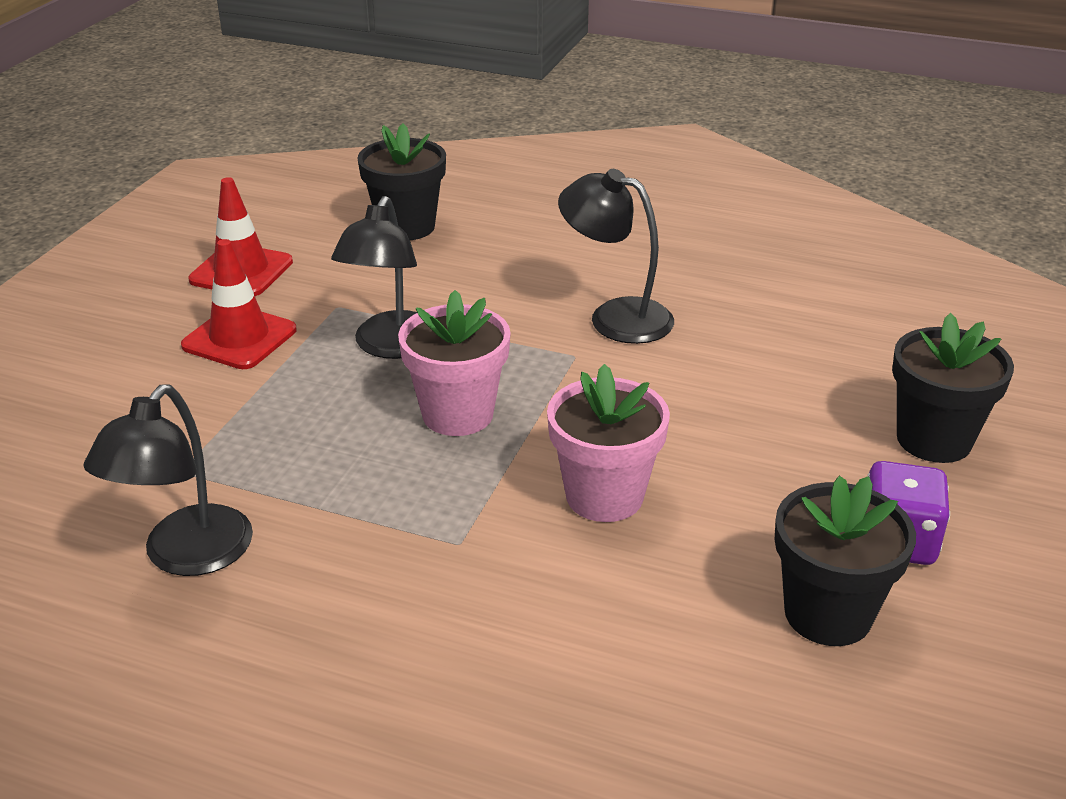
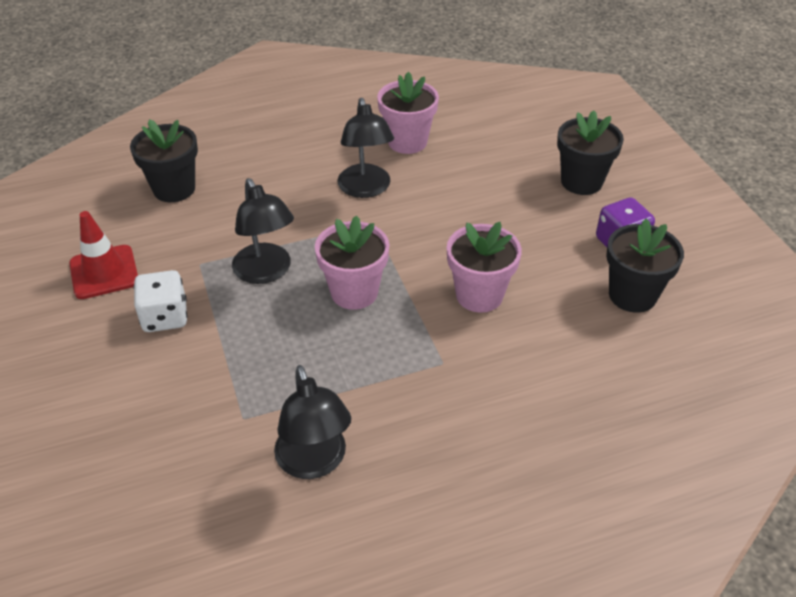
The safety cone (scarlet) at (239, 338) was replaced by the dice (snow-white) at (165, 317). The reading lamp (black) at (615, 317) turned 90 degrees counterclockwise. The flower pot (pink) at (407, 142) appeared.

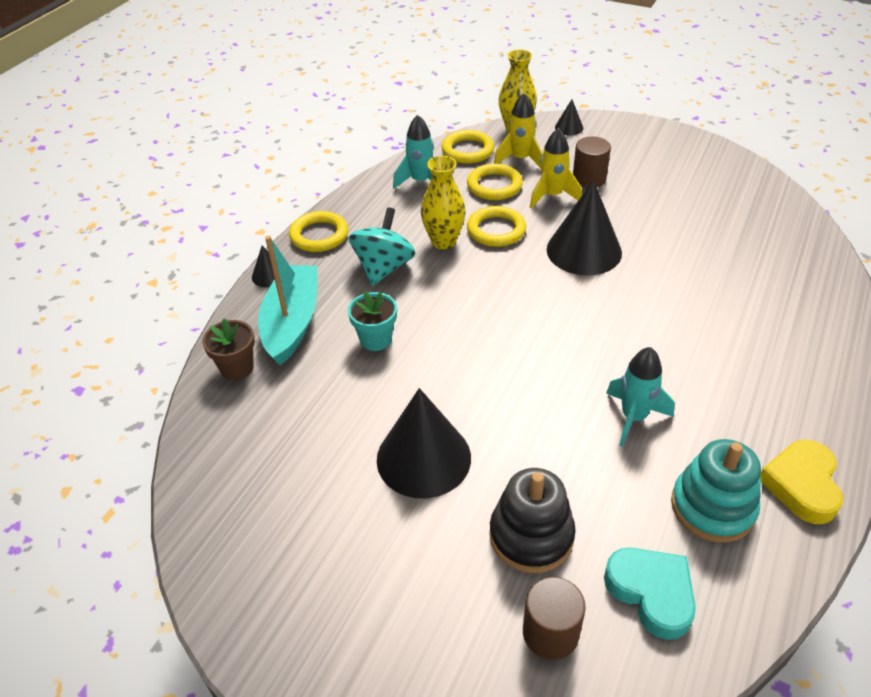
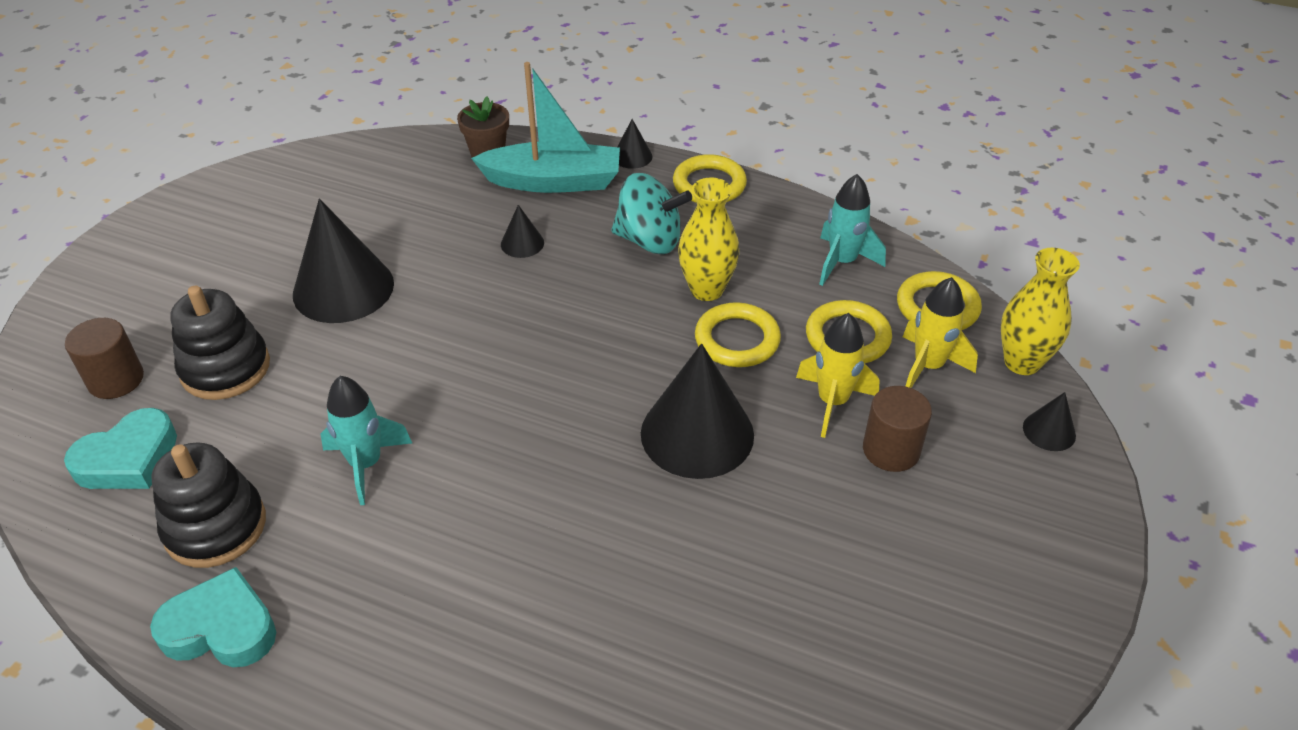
The heart shape (golden) at (801, 485) became the heart shape (aqua) at (221, 628). The stacking toy (aqua) at (712, 507) became the stacking toy (black) at (215, 527). The flower pot (aqua) at (376, 339) was replaced by the cone shape (black) at (522, 243).

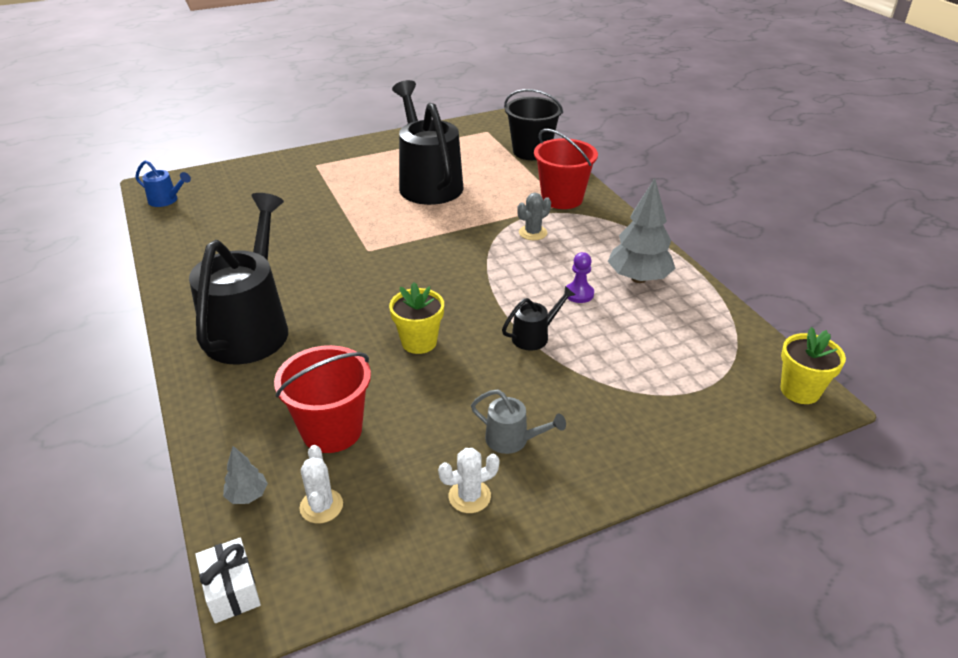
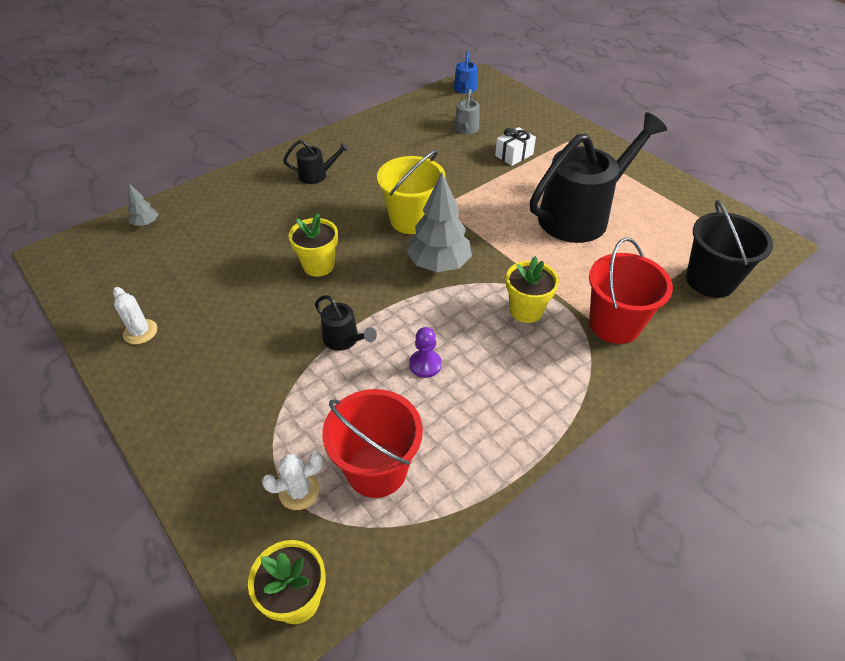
The prickly plant (snow-white) moved from (321, 506) to (299, 491). The watering pot (black) at (251, 327) changed to 0.43 times the size. The pail (scarlet) moved from (332, 430) to (377, 469). The pail (golden) at (411, 220) appeared. The toy tree (gray) moved from (638, 278) to (439, 264). The watering pot (gray) moved from (513, 440) to (466, 129). The wrapped gift (snow-white) moved from (231, 590) to (514, 155). The prickly plant (gray) at (533, 233) was replaced by the flower pot (golden) at (526, 310).

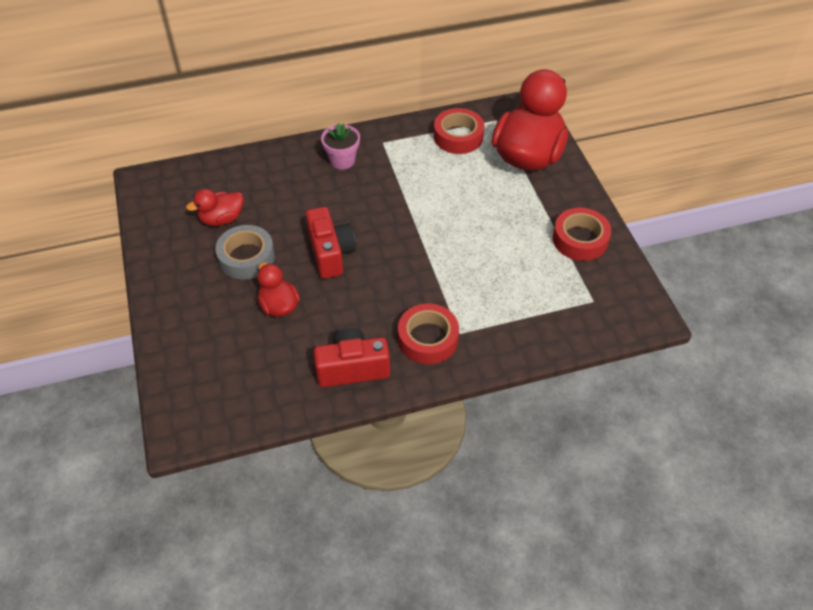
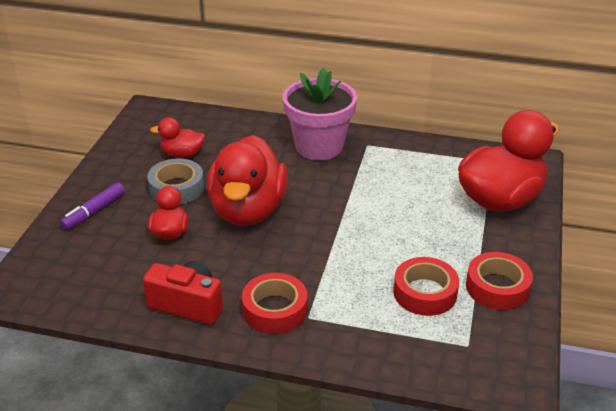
The felt pen (royal purple) at (94, 211) appeared. The compact camera (scarlet) at (330, 253) was replaced by the rubber duck (scarlet) at (248, 210). The flower pot (pink) at (342, 160) changed to 1.89 times the size. The sticky tape (scarlet) moved from (458, 136) to (425, 293).

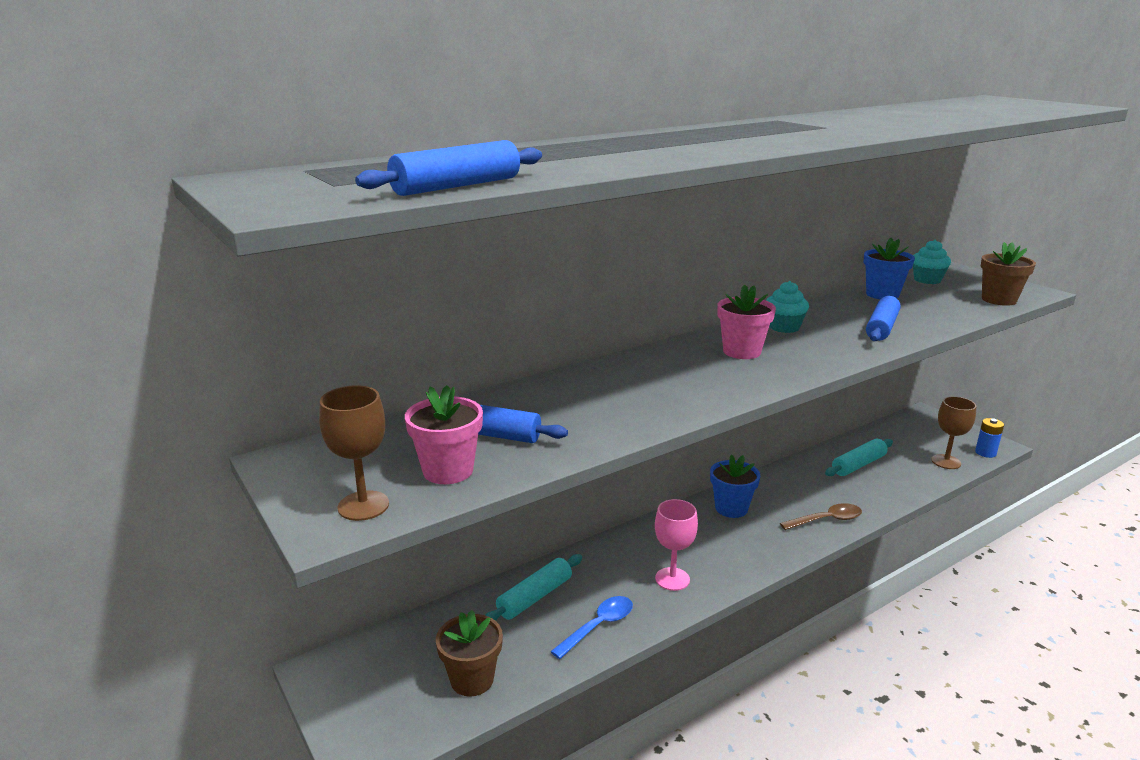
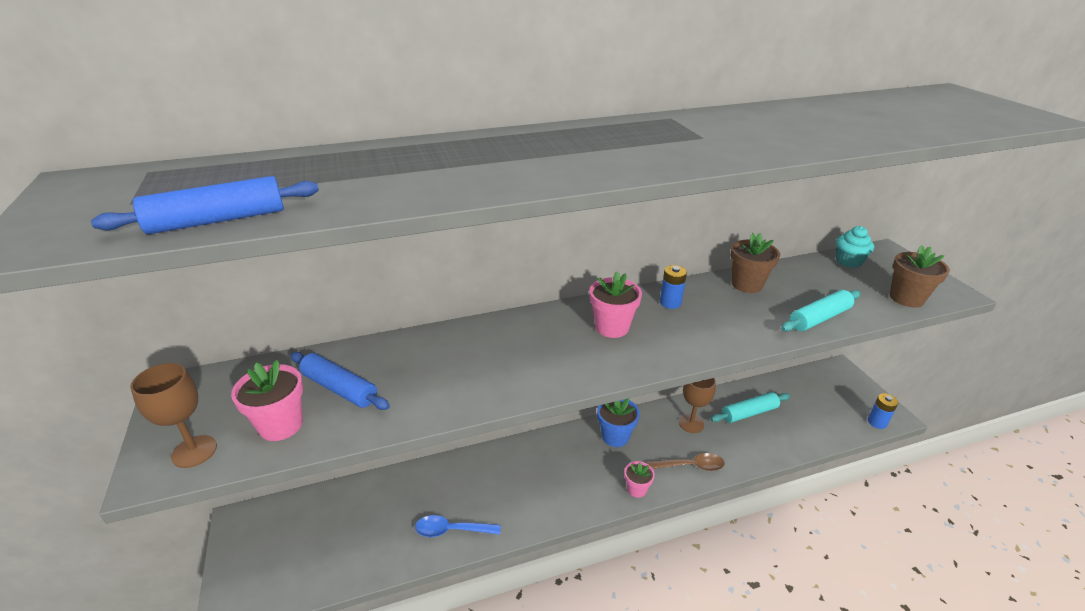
The teaspoon (cobalt) at (598, 626) turned 150 degrees counterclockwise. The flower pot (pink) at (636, 489) appeared. The fairy cake (aqua) at (784, 327) was replaced by the AA battery (cobalt) at (670, 303). The goblet (dark brown) moved from (946, 462) to (691, 423). The flower pot (dark brown) moved from (472, 679) to (747, 284). The rolling pin (aqua) moved from (535, 597) to (819, 318). The goblet (pink) at (672, 579) disappeared. The flower pot (cobalt) at (882, 294) disappeared. The rolling pin (cobalt) at (881, 328) disappeared.

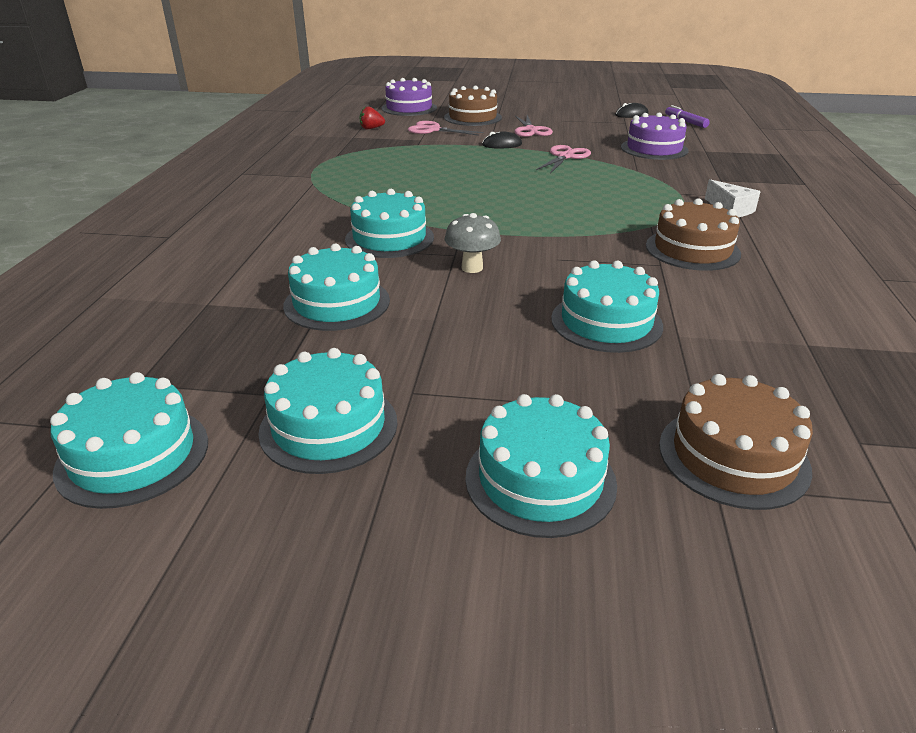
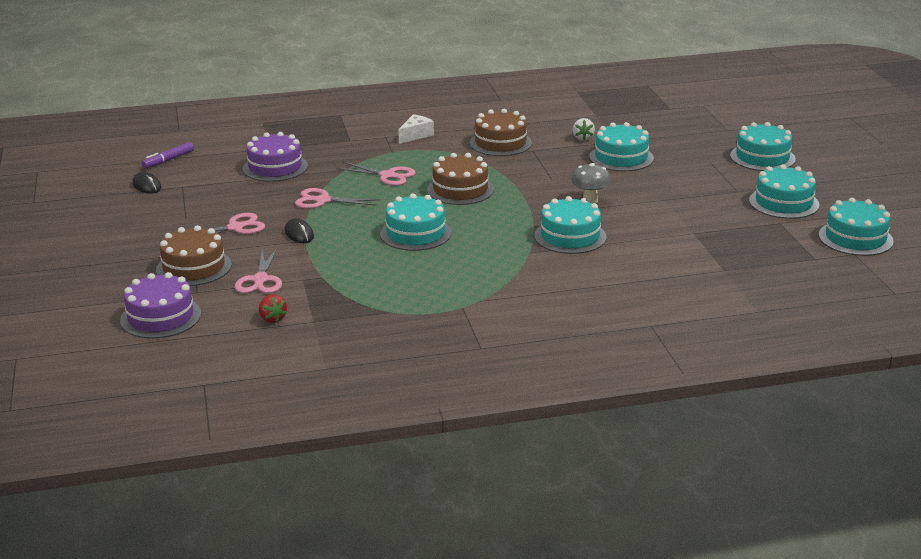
The pair of scissors (pink) at (388, 176) appeared. The layer cake (aqua) moved from (337, 303) to (415, 233). The layer cake (dark brown) moved from (733, 456) to (460, 190). The toy strawberry (snow-white) at (583, 138) appeared.

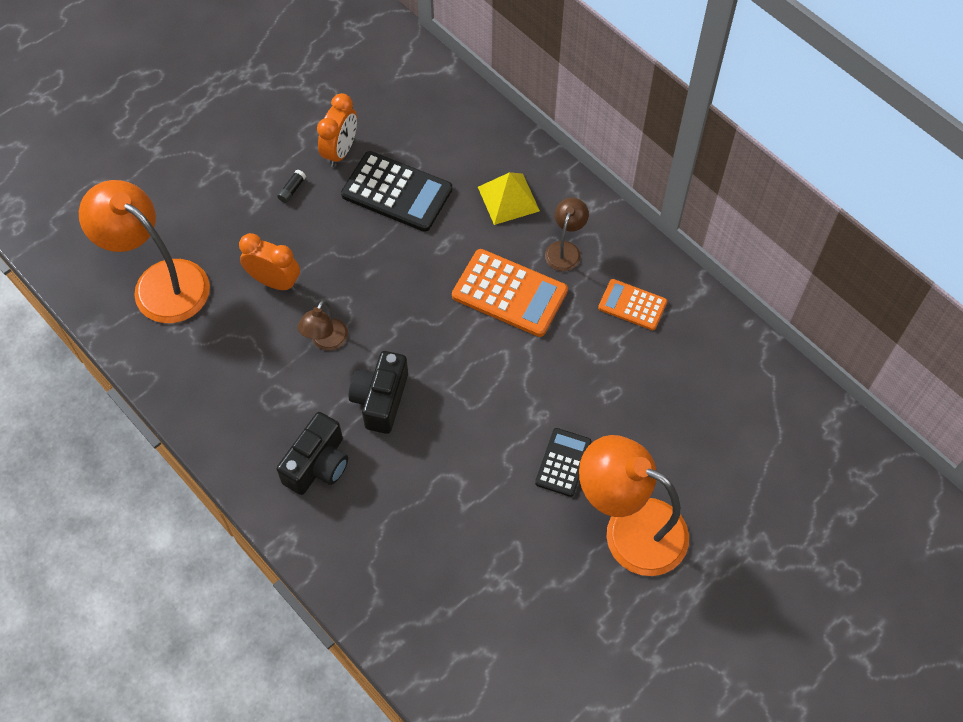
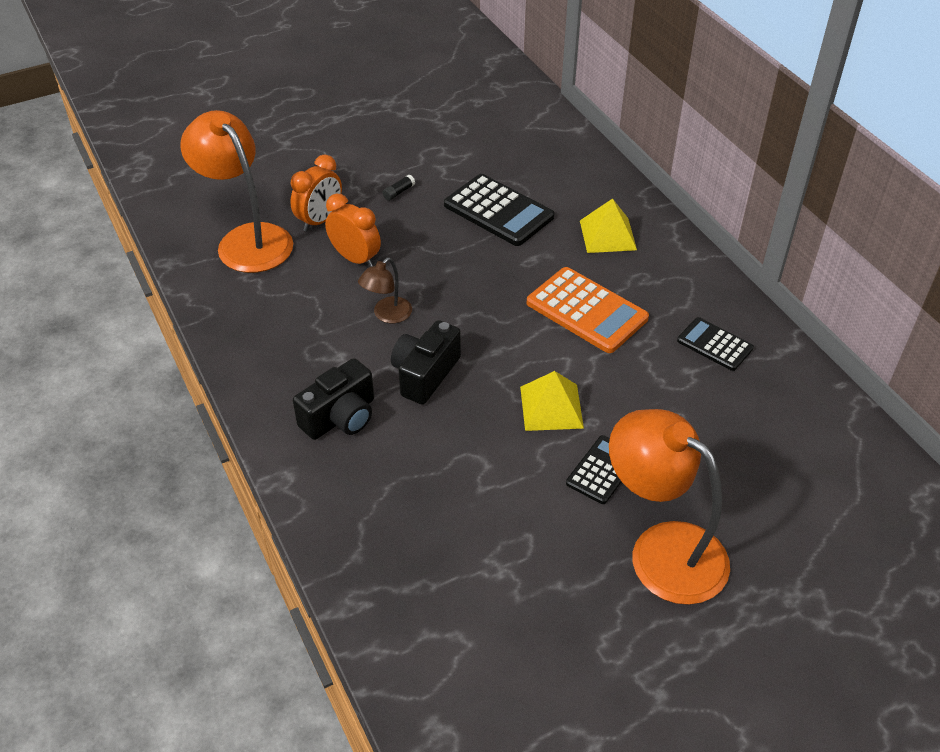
The bedside clock (orange-coloured) moved from (340, 151) to (319, 220). The pyramid (golden) at (551, 407) appeared. The pocket calculator (orange-coloured) at (632, 305) became the pocket calculator (black) at (714, 344). The reading lamp (dark brown) at (565, 249) disappeared.

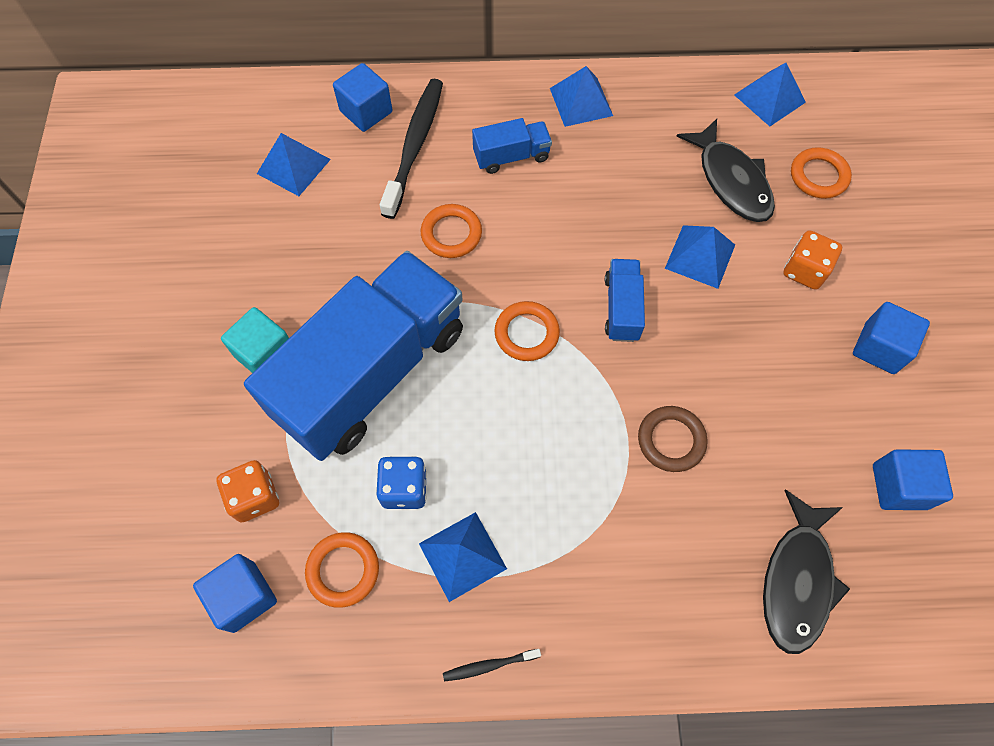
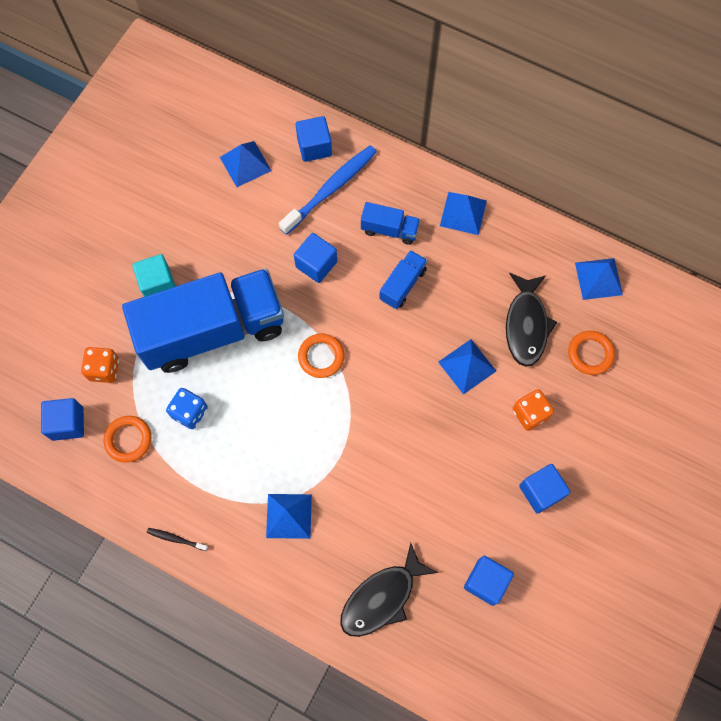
The pyramid (cobalt) moved from (462, 556) to (289, 516). The tooth brush (black) at (415, 146) became the tooth brush (cobalt) at (331, 189). The ring (orange-coloured) at (451, 234) was replaced by the solid cube (cobalt) at (316, 264). The toy truck (cobalt) moved from (621, 308) to (402, 285). The ring (dark brown) at (671, 440) disappeared.

